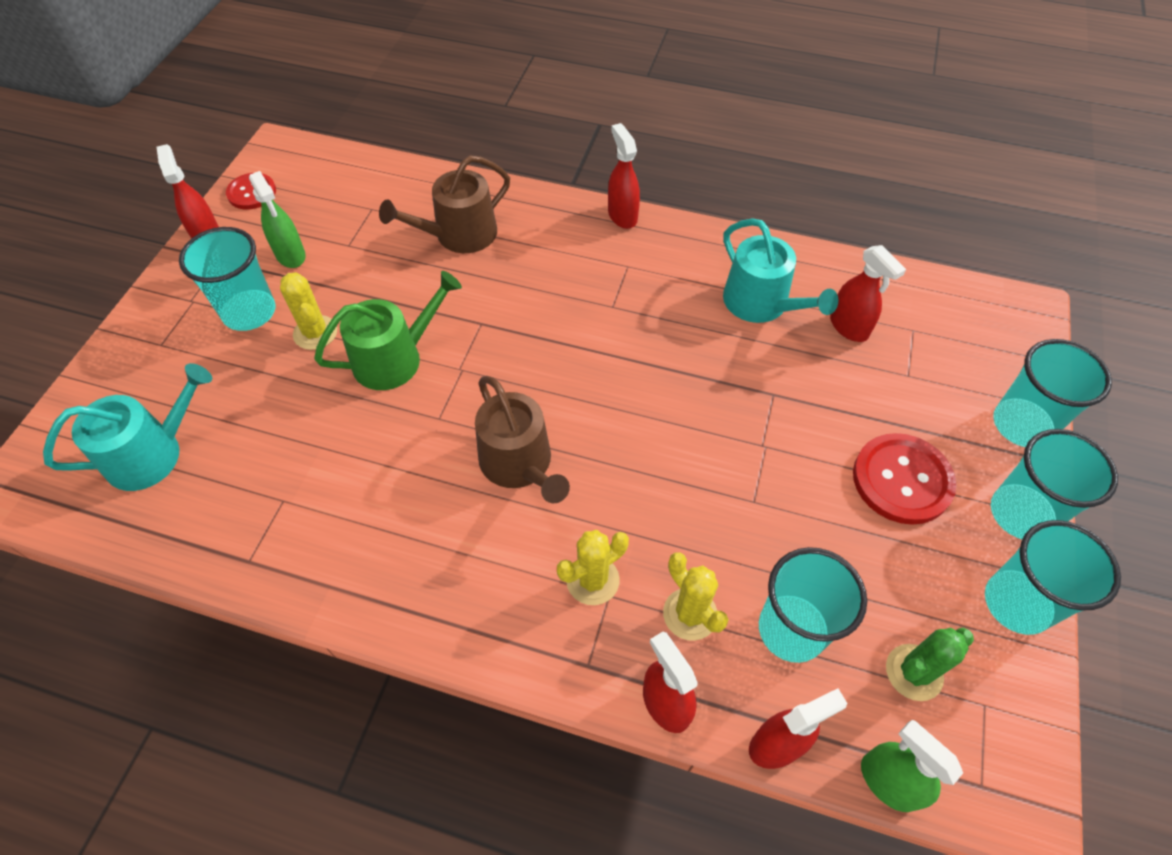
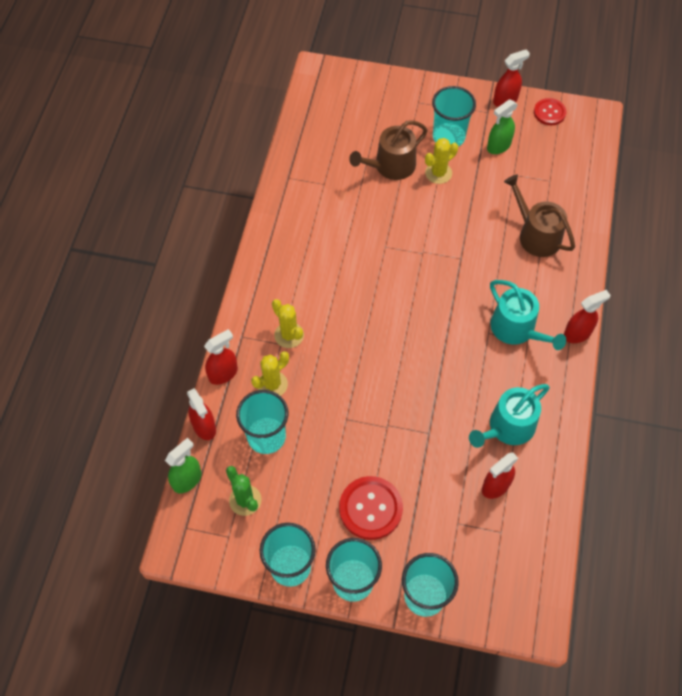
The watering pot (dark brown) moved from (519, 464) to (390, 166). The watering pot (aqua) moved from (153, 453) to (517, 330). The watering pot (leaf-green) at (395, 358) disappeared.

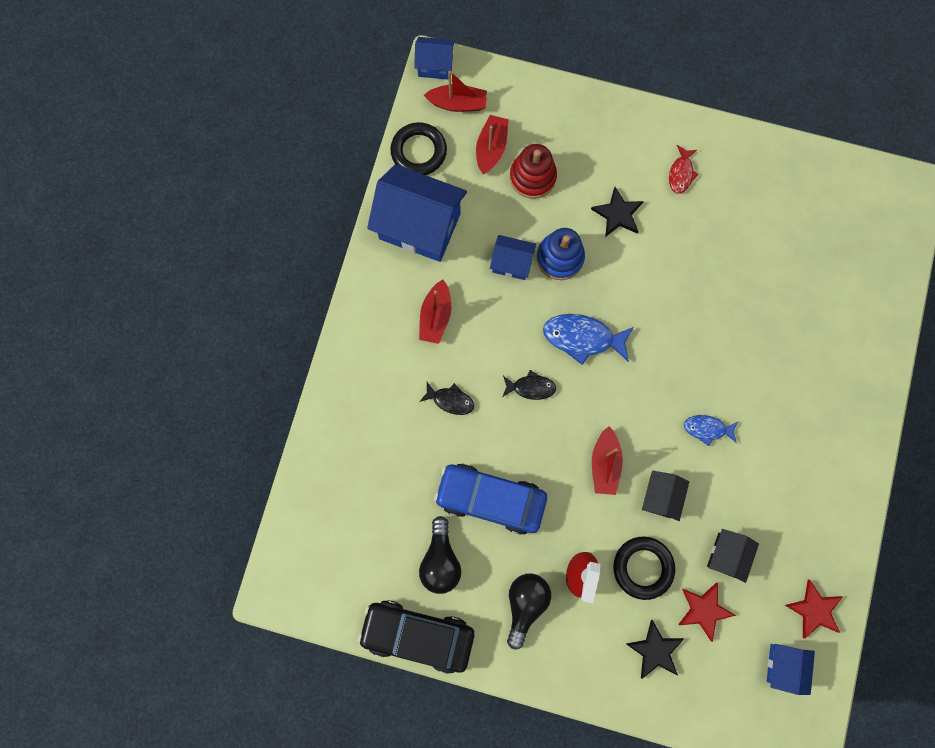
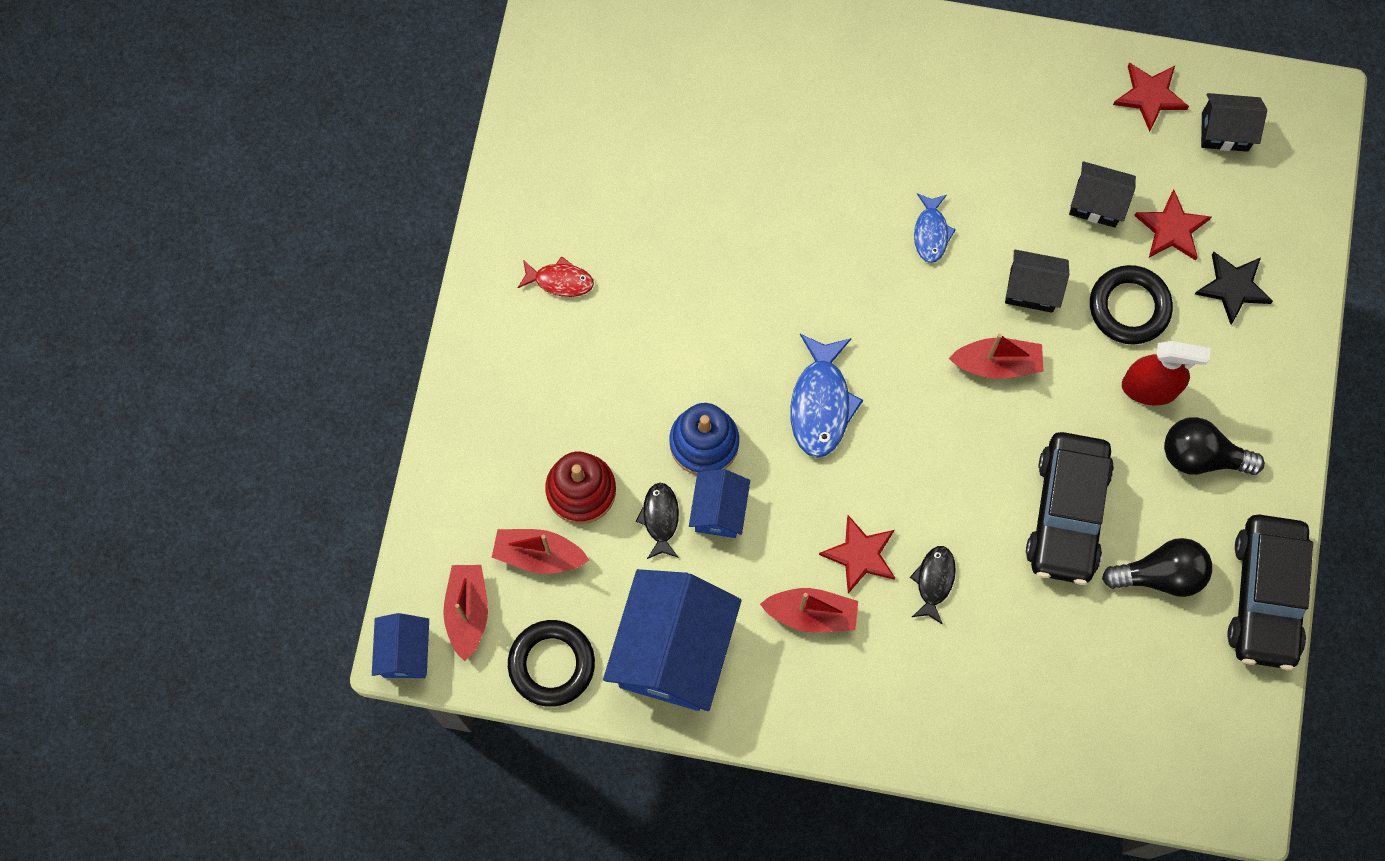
The fish figure (black) moved from (531, 387) to (660, 518). The star shape (scarlet) at (860, 555) appeared. The automobile (cobalt) at (490, 499) became the automobile (black) at (1067, 513). The cottage (cobalt) at (783, 665) became the cottage (black) at (1225, 131). The star shape (black) at (617, 214) disappeared.

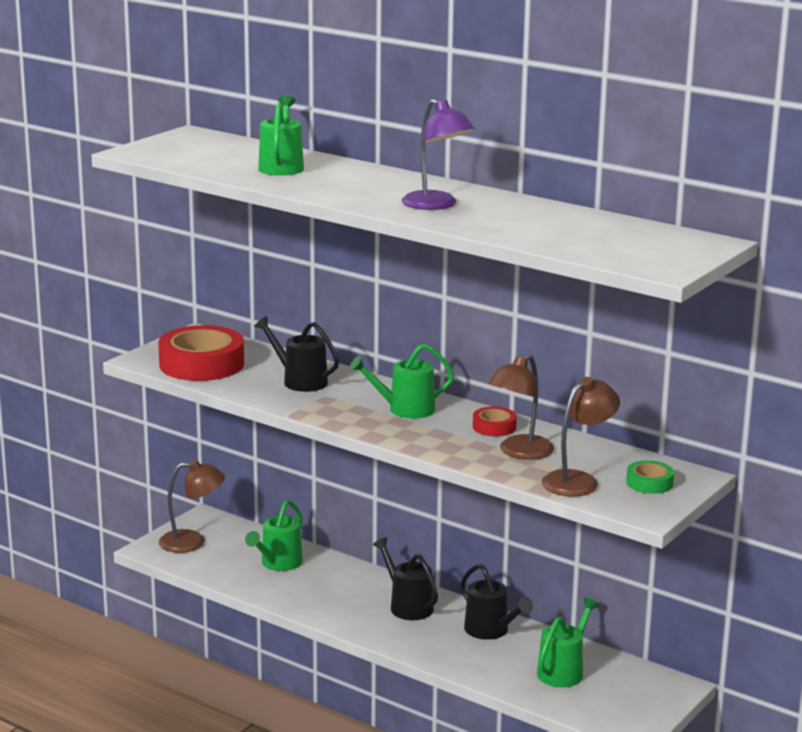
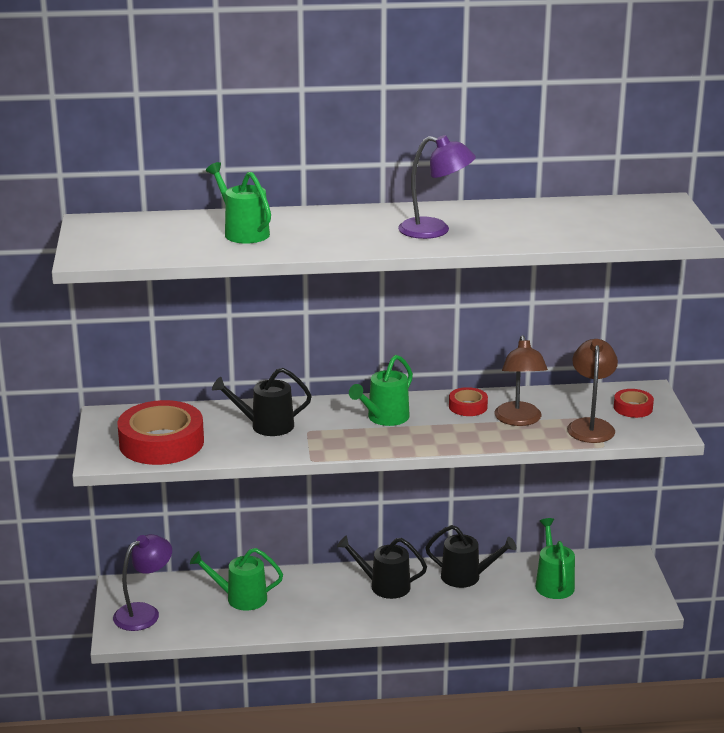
The reading lamp (dark brown) at (192, 542) became the reading lamp (royal purple) at (144, 613). The watering pot (leaf-green) at (278, 563) turned 105 degrees clockwise. The sticky tape (leaf-green) at (649, 483) became the sticky tape (scarlet) at (633, 408).

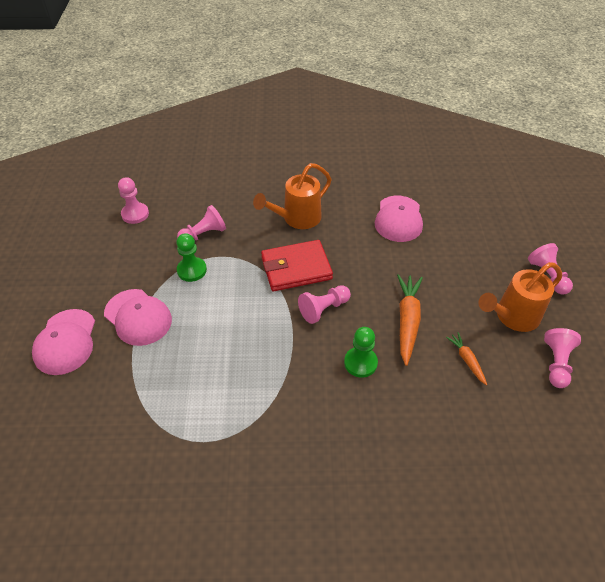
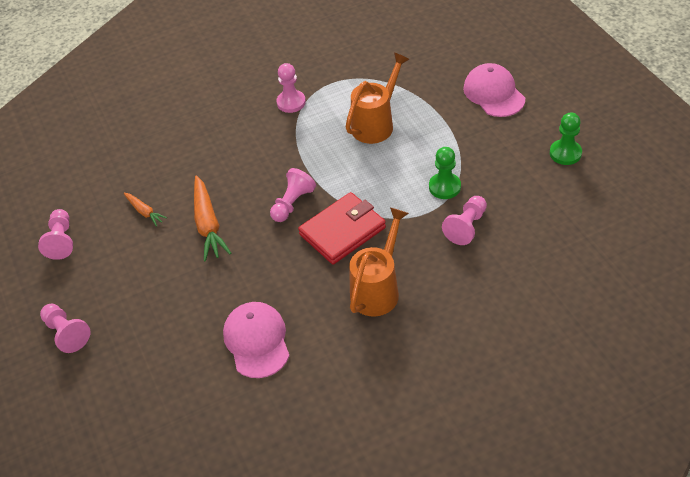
The game pawn (pink) moved from (135, 214) to (291, 102). The watering pot (orange-coloured) moved from (512, 317) to (376, 124). The game pawn (leaf-green) moved from (360, 363) to (565, 153). The peaked cap (pink) at (138, 317) disappeared.

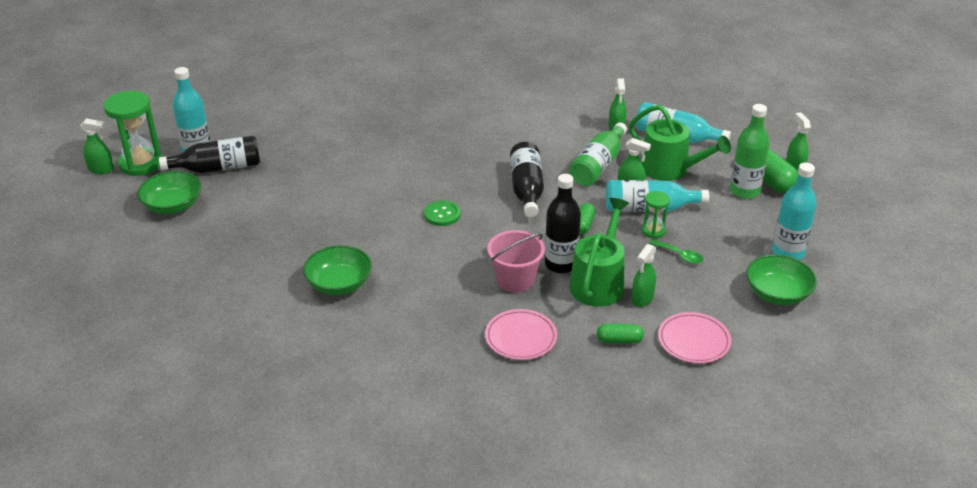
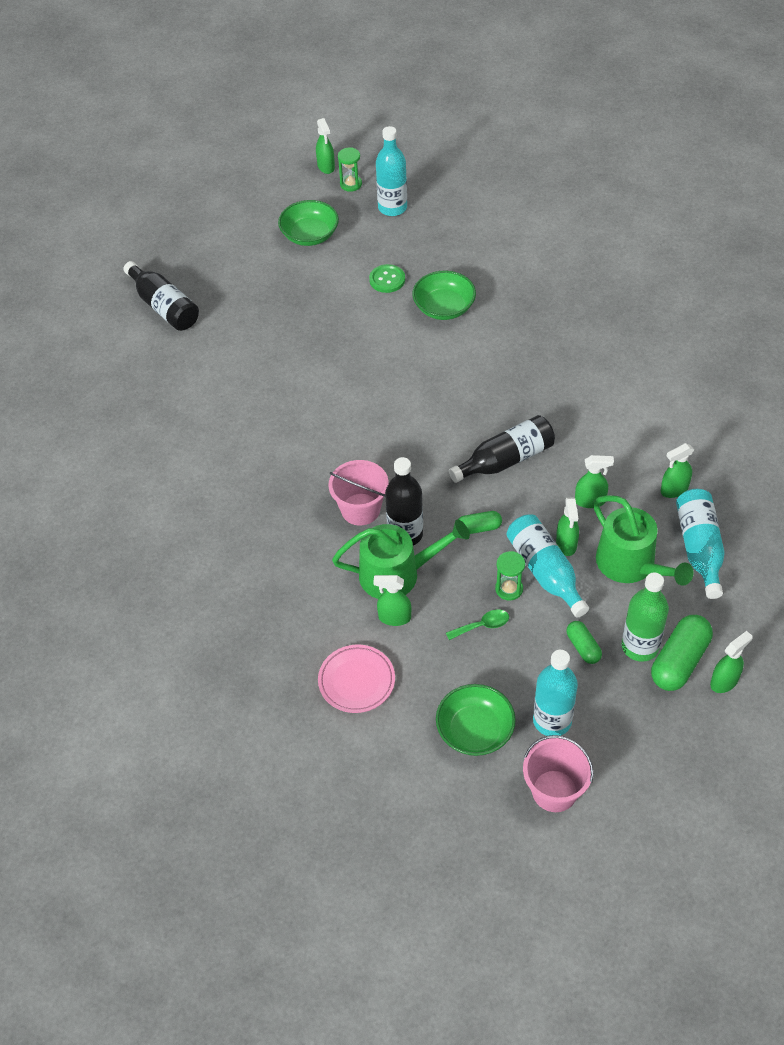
The flask (black) moved from (218, 168) to (164, 306). The sand timer (leaf-green) at (141, 163) changed to 0.53 times the size. The button (leaf-green) moved from (442, 214) to (387, 279). The bowl (leaf-green) moved from (339, 284) to (444, 307). The teaspoon (leaf-green) at (680, 256) turned 120 degrees counterclockwise. The pail (pink) at (554, 791) appeared. The pill shape (leaf-green) moved from (619, 340) to (583, 647). The flask (leaf-green) at (598, 165) was replaced by the spray bottle (leaf-green) at (590, 501). The watering pot (leaf-green) at (669, 169) turned 45 degrees counterclockwise. The plate (pink) at (521, 338) disappeared.

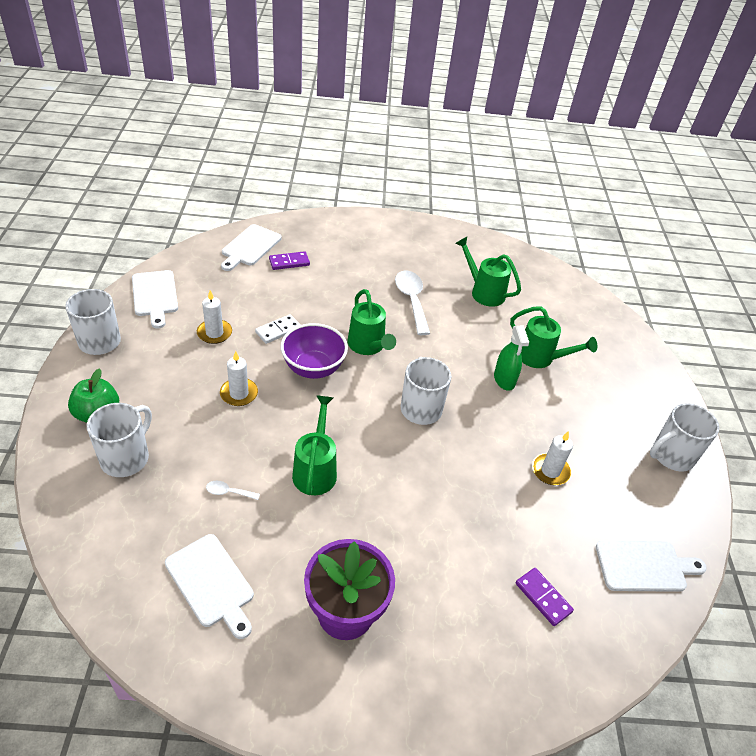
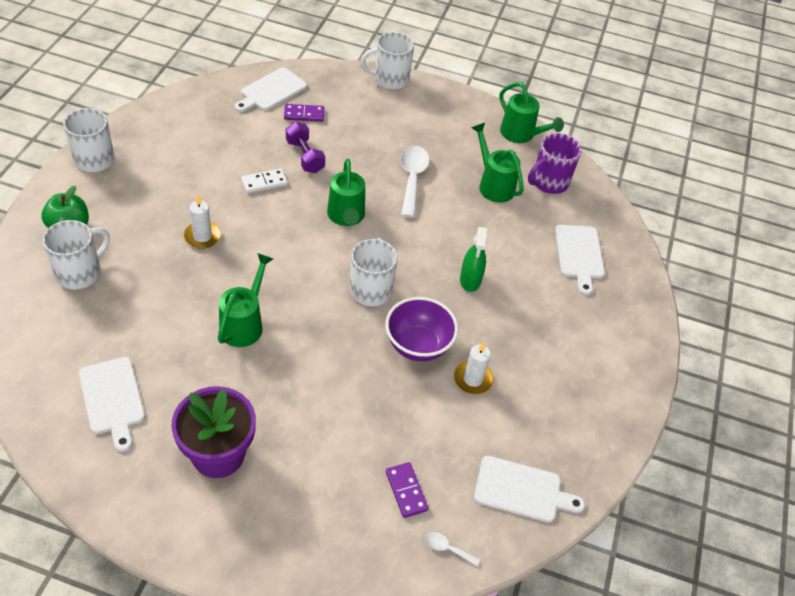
The hand weight (royal purple) at (305, 156) appeared. The tea mug (snow-white) moved from (671, 456) to (390, 79). The bowl (royal purple) moved from (313, 368) to (418, 345). The teaspoon (snow-white) moved from (228, 492) to (447, 548). The watering pot (leaf-green) moved from (540, 358) to (521, 135). The tea mug (royal purple) at (549, 182) appeared. The cutting board (snow-white) moved from (155, 295) to (579, 255). The pillar candle (snow-white) at (214, 333) disappeared.

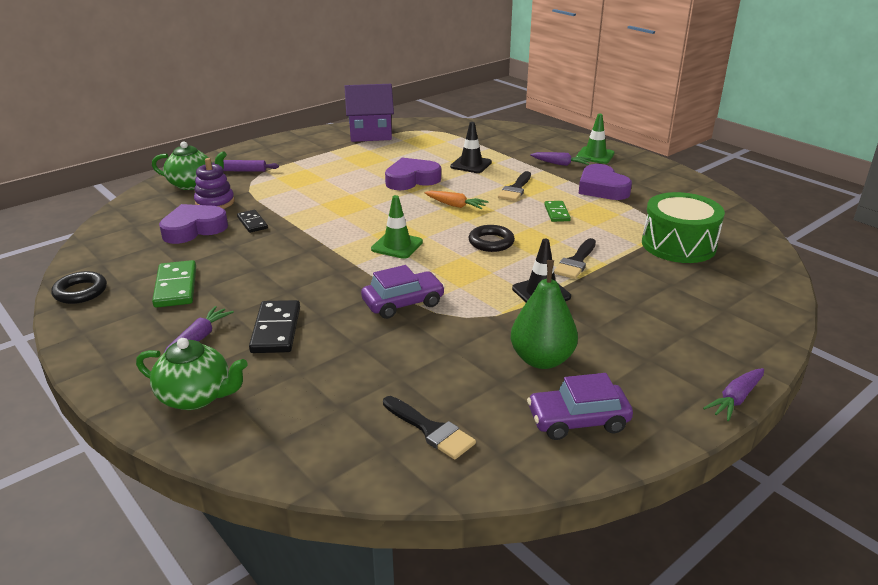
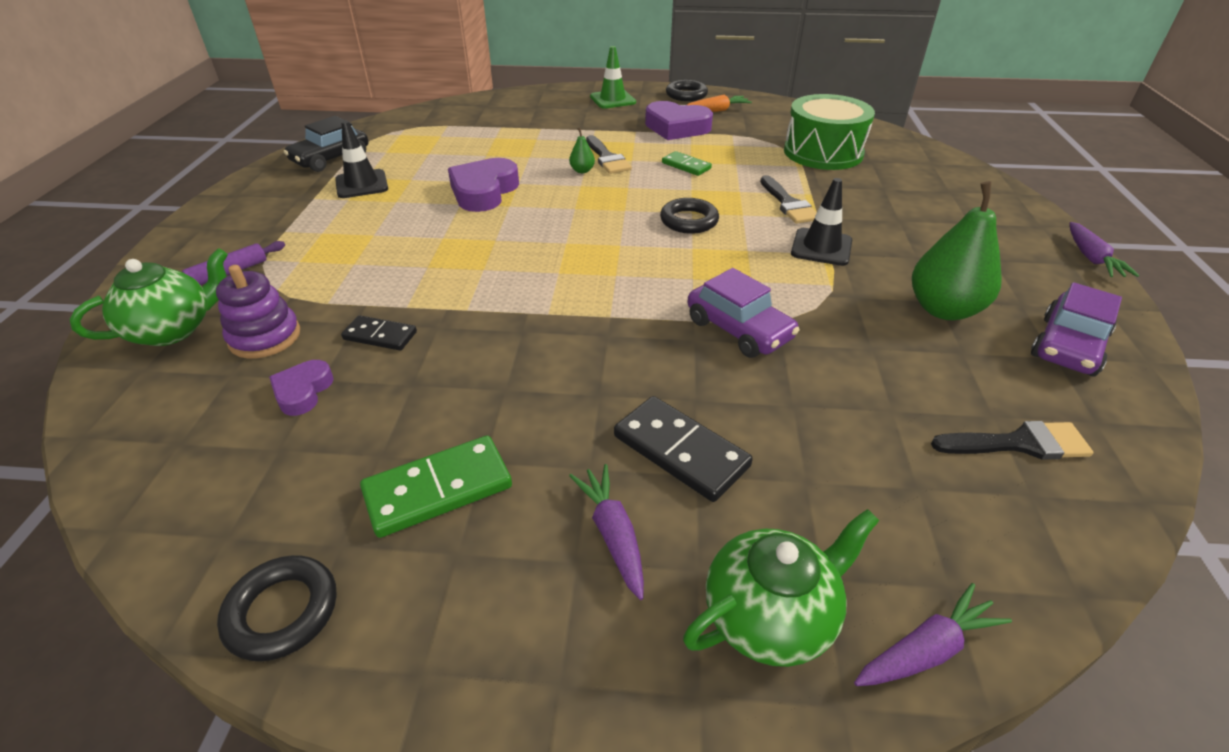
The heart shape (royal purple) at (193, 229) changed to 0.56 times the size. The cottage (royal purple) at (370, 134) was replaced by the automobile (black) at (331, 159). The safety cone (black) moved from (471, 164) to (362, 184). The domino piece (leaf-green) at (175, 287) turned 60 degrees counterclockwise. The pear fruit (leaf-green) at (582, 171) appeared. The ring (black) at (686, 95) appeared. The carrot (orange-coloured) moved from (455, 205) to (717, 110). The automobile (royal purple) at (403, 303) turned 120 degrees clockwise. The carrot (royal purple) moved from (560, 164) to (926, 649). The safety cone (leaf-green) at (397, 246) disappeared.

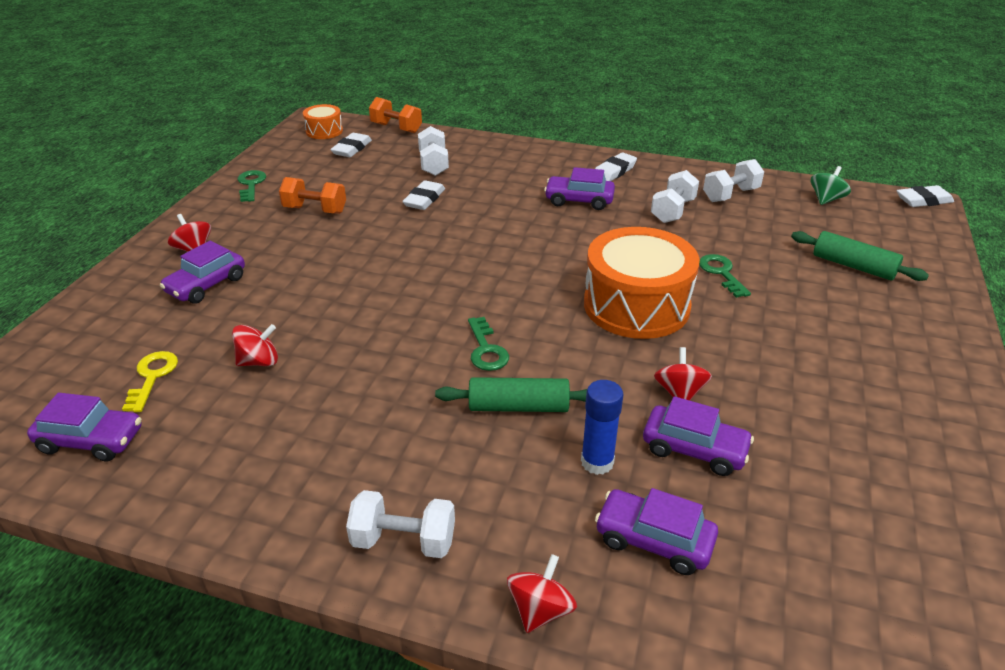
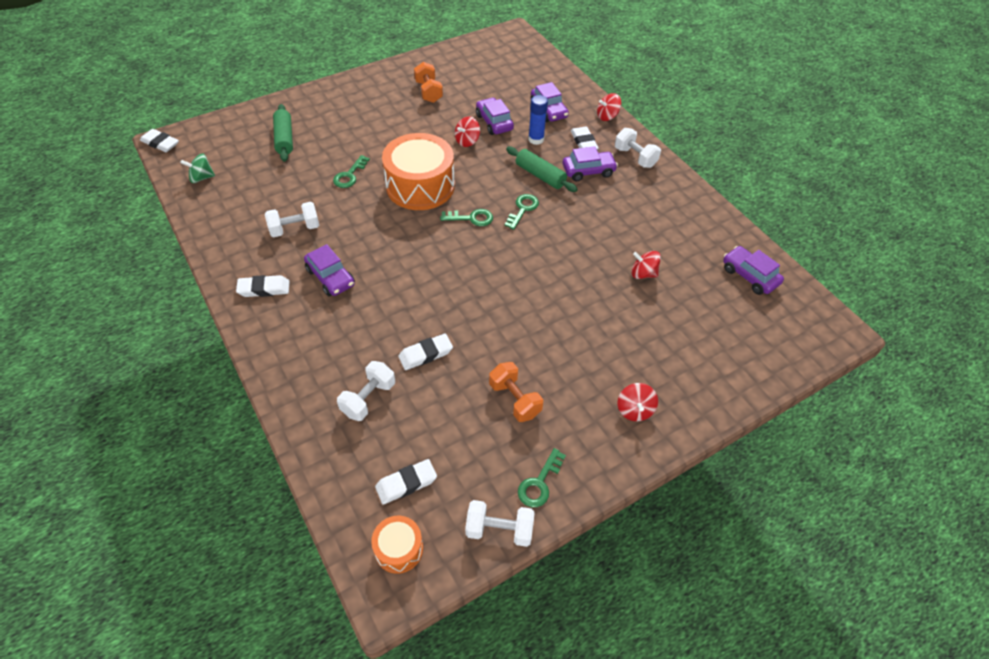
The hand weight (orange-coloured) moved from (396, 128) to (428, 92). The door key (leaf-green) at (471, 218) appeared. The hand weight (snow-white) moved from (730, 195) to (499, 530). The automobile (royal purple) moved from (206, 285) to (588, 171). The eraser (snow-white) at (583, 142) appeared. The door key (golden) at (152, 377) disappeared.

